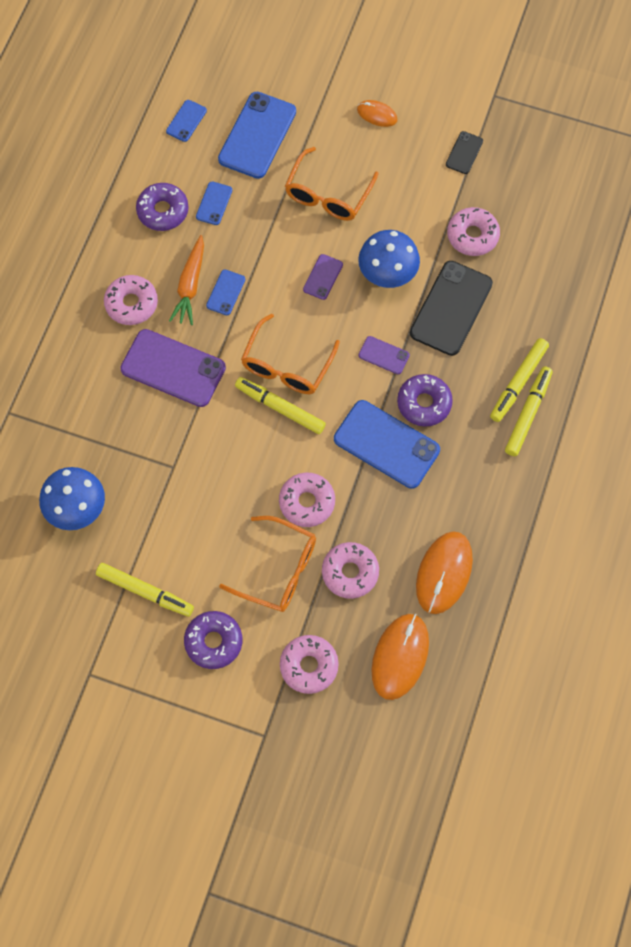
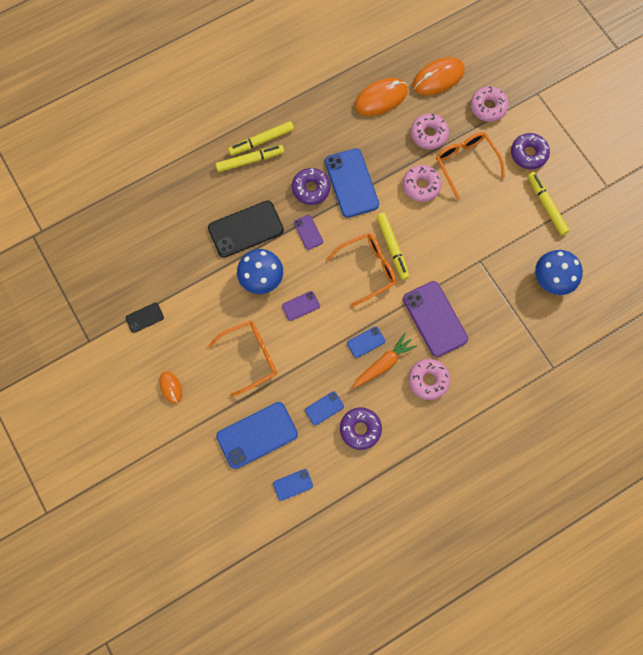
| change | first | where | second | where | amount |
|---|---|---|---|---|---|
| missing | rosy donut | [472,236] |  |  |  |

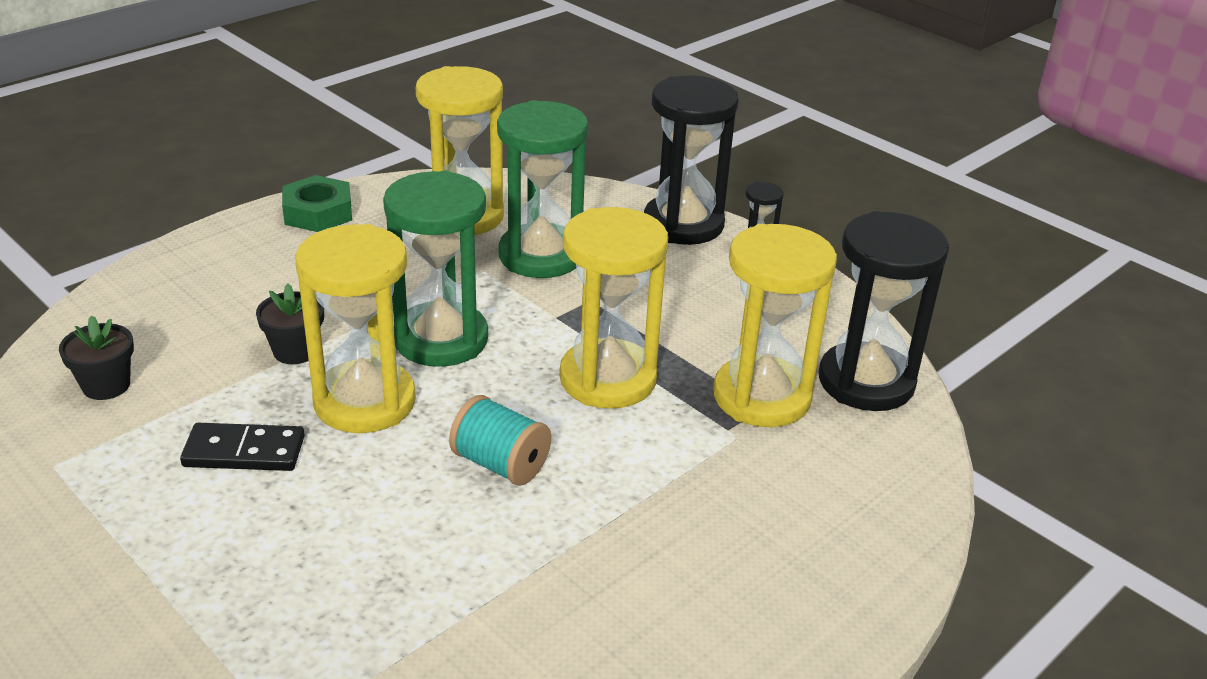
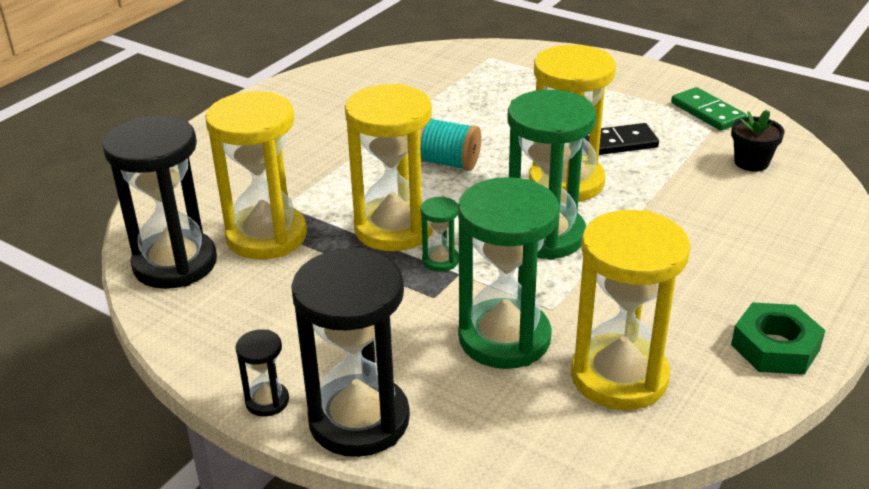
| change | first | where | second | where | amount |
|---|---|---|---|---|---|
| missing | jet-black potted plant | [295,351] |  |  |  |
| appeared |  |  | green sandglass | [440,260] |  |
| appeared |  |  | green domino | [707,112] |  |

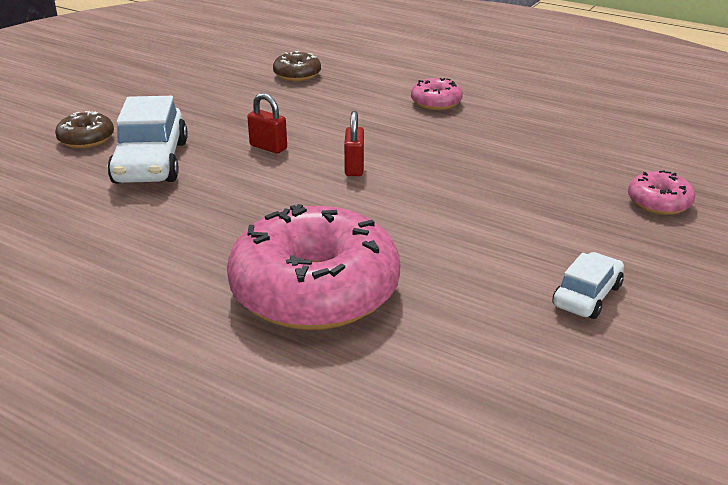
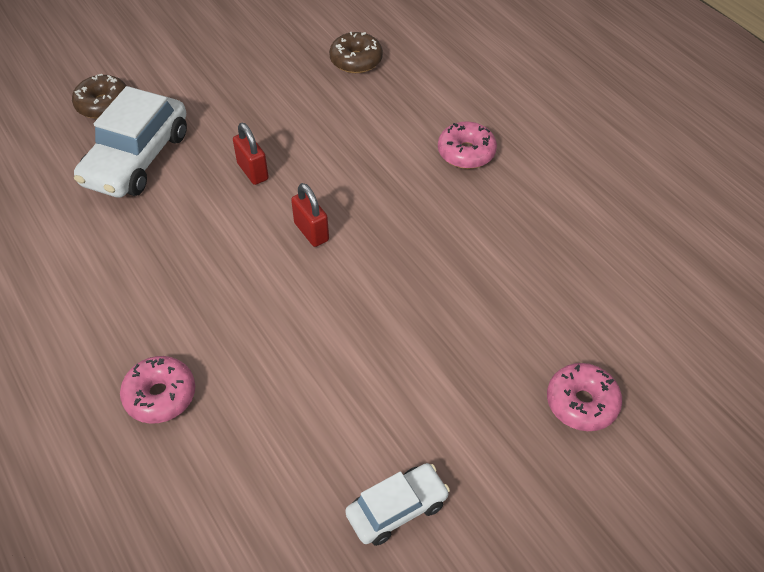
| change | first | where | second | where | amount |
|---|---|---|---|---|---|
| spun | crimson lock | [354,168] |  | [311,232] | 60 degrees counterclockwise |
| size | rosy donut | [315,291] |  | [160,396] | x0.44 |

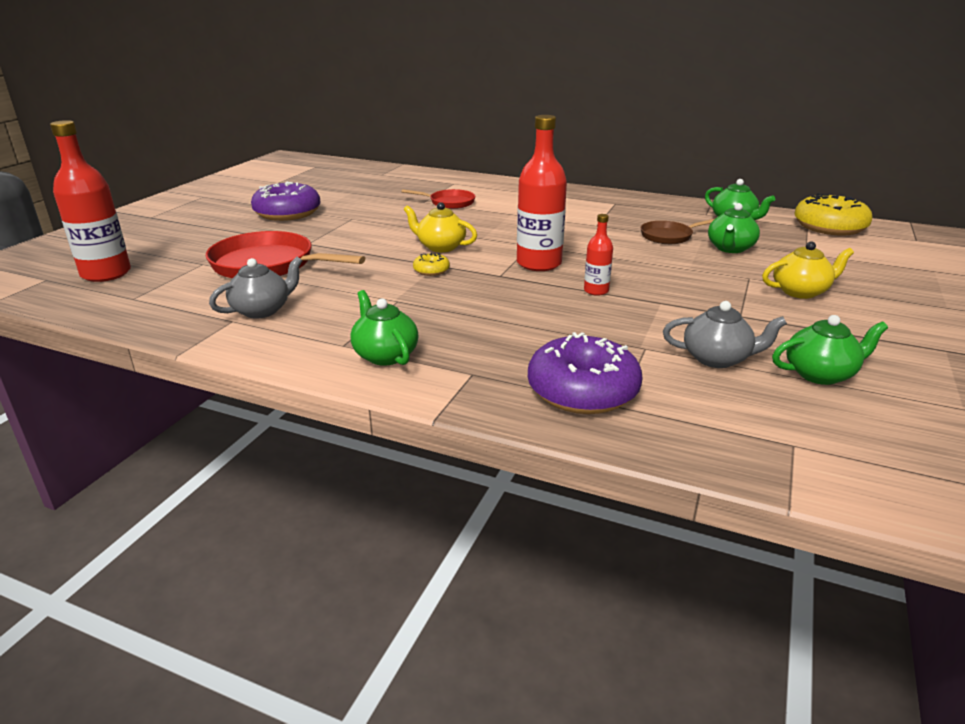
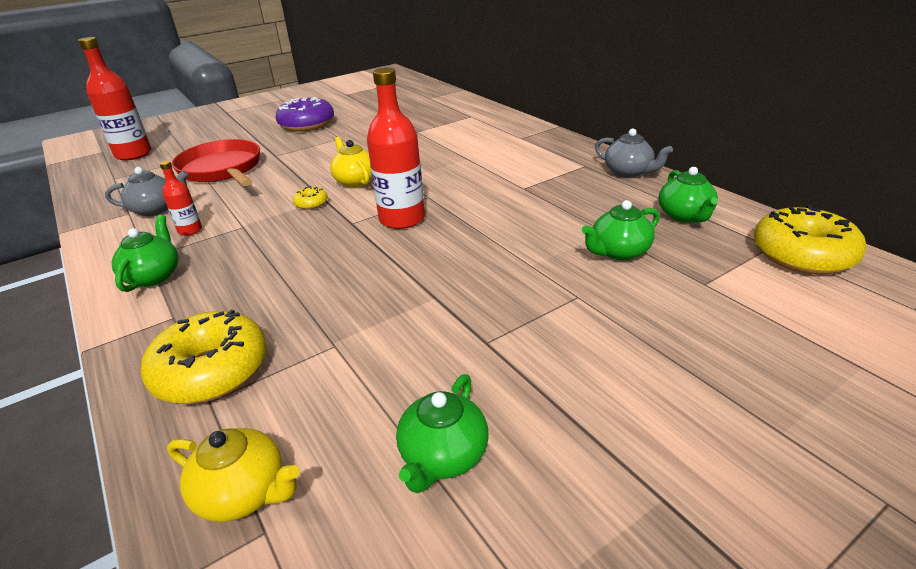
| change | first | where | second | where | amount |
|---|---|---|---|---|---|
| missing | crimson frying pan | [449,202] |  |  |  |
| missing | dark brown frying pan | [669,236] |  |  |  |
| relocated | crimson flask | [596,291] |  | [190,230] |  |
| relocated | ash-grey teapot | [717,359] |  | [628,172] |  |
| relocated | bright yellow teapot | [800,291] |  | [244,493] |  |
| colour | royal purple donut | [582,391] | bright yellow donut | [211,371] |  |
| spun | green teapot | [820,374] |  | [443,456] | 90 degrees clockwise |

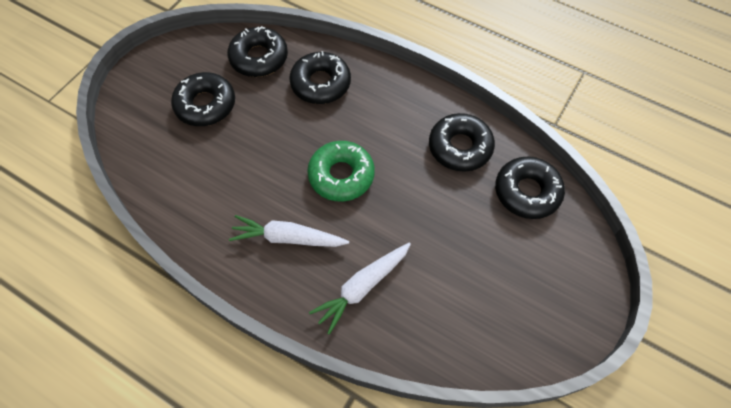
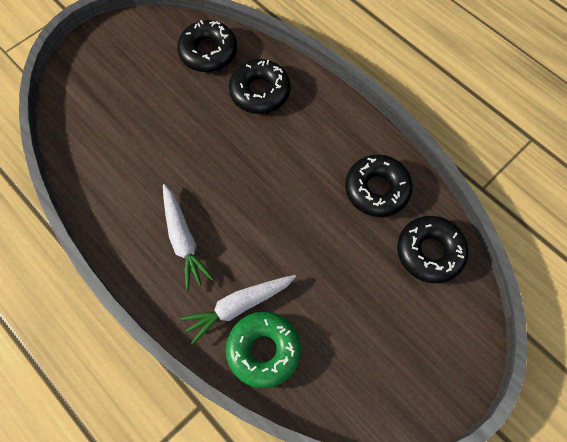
| change | first | where | second | where | amount |
|---|---|---|---|---|---|
| missing | jet-black donut | [205,105] |  |  |  |
| relocated | green donut | [341,175] |  | [263,350] |  |
| spun | white toy carrot | [288,238] |  | [183,240] | 135 degrees counterclockwise |

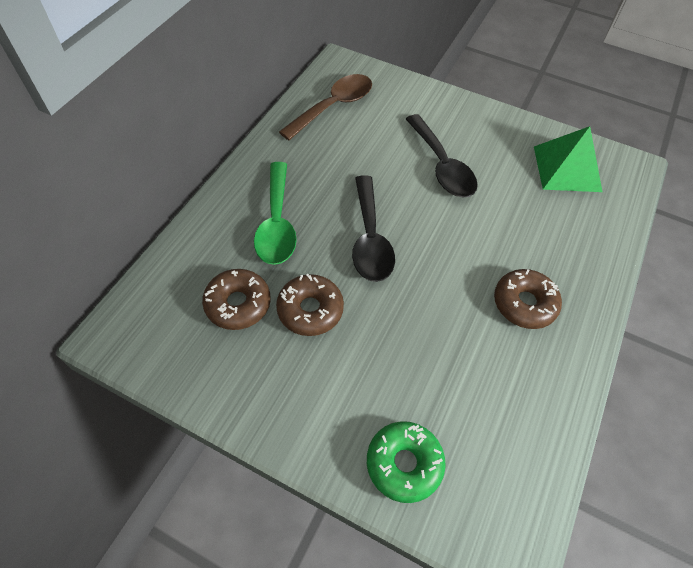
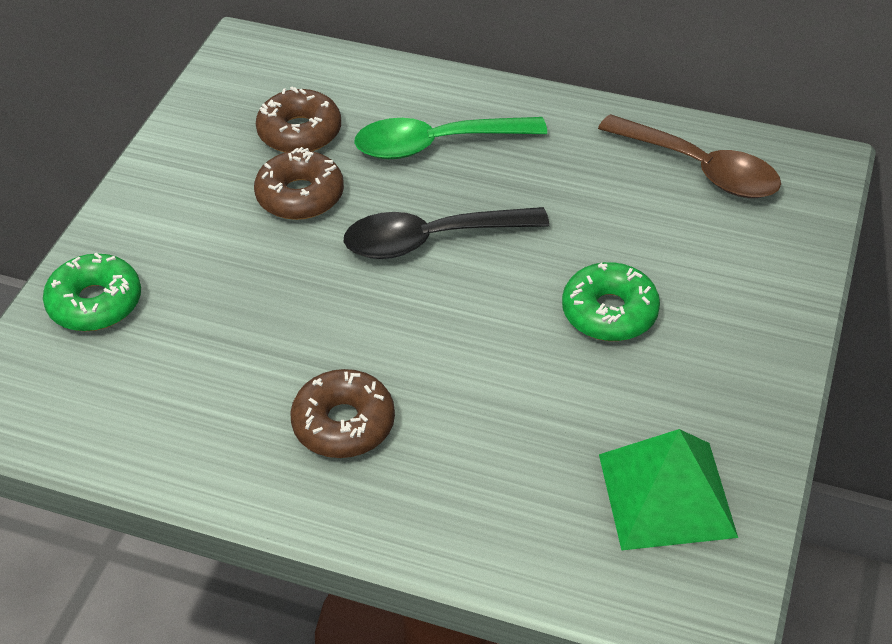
| change | first | where | second | where | amount |
|---|---|---|---|---|---|
| exchanged | jet-black teaspoon | [442,166] | green donut | [609,312] |  |

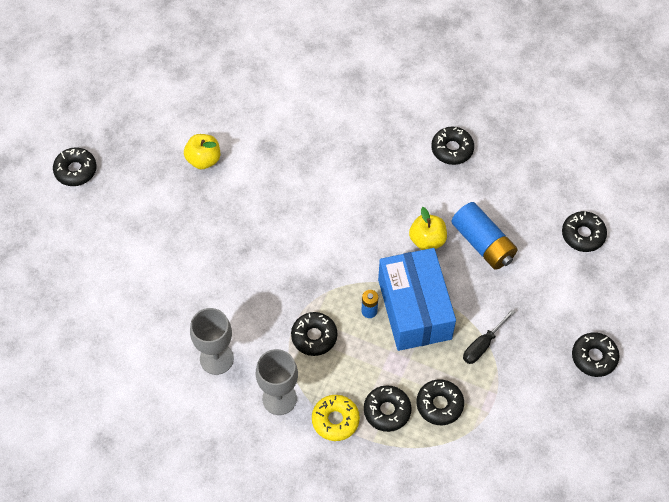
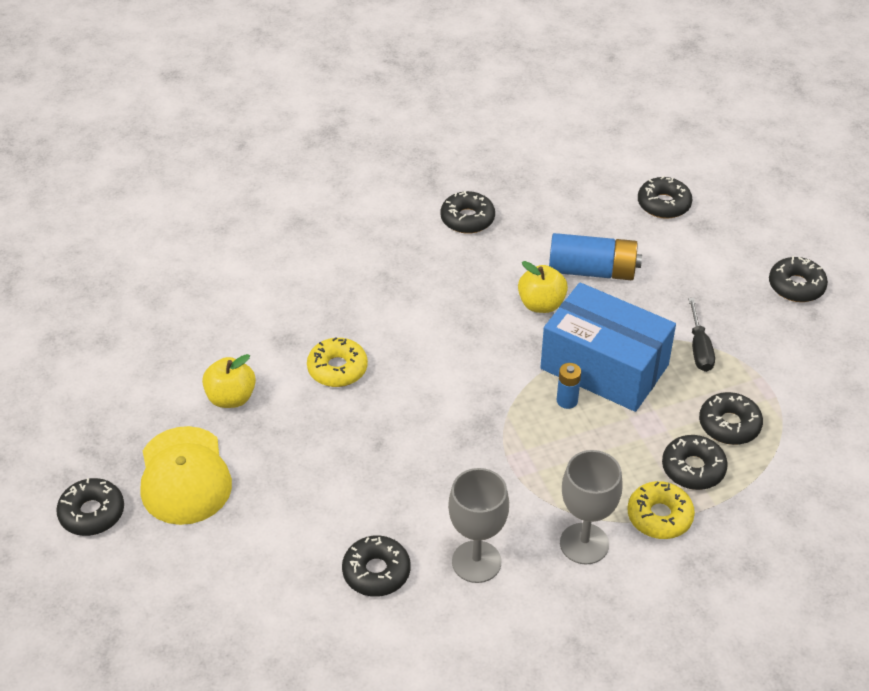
| change | first | where | second | where | amount |
|---|---|---|---|---|---|
| appeared |  |  | bright yellow cap | [184,476] |  |
| appeared |  |  | bright yellow donut | [337,369] |  |
| relocated | jet-black donut | [314,336] |  | [376,572] |  |

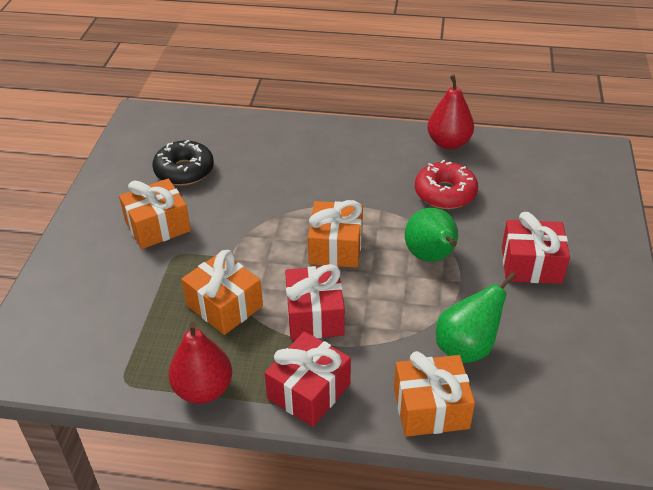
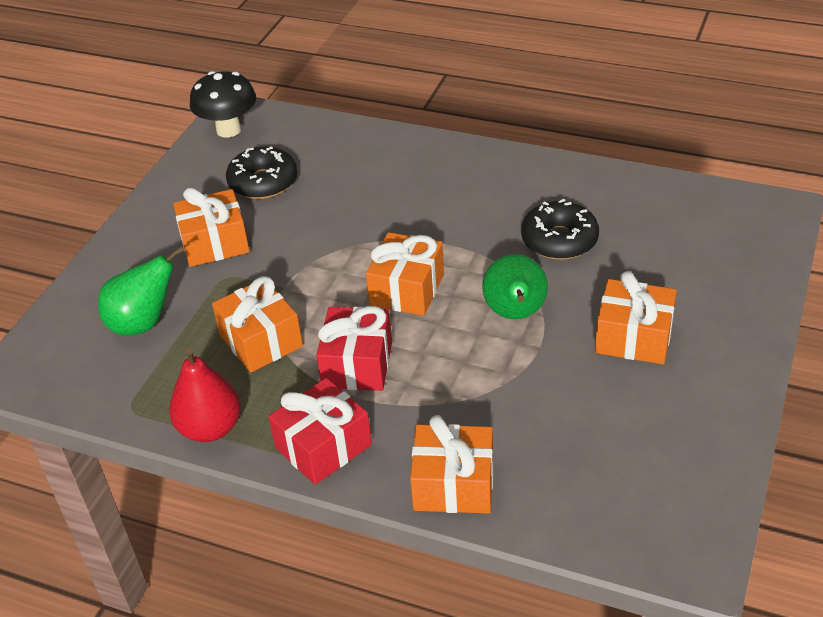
| change | first | where | second | where | amount |
|---|---|---|---|---|---|
| missing | crimson toy pear | [448,143] |  |  |  |
| appeared |  |  | jet-black mushroom | [228,130] |  |
| relocated | green toy pear | [467,348] |  | [143,323] |  |
| colour | crimson donut | [445,193] | jet-black donut | [559,240] |  |
| colour | crimson wrapped gift | [531,265] | orange-coloured wrapped gift | [633,337] |  |

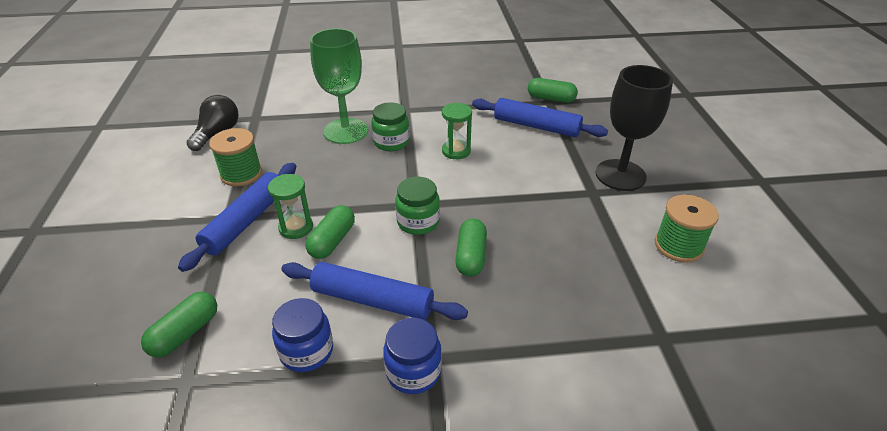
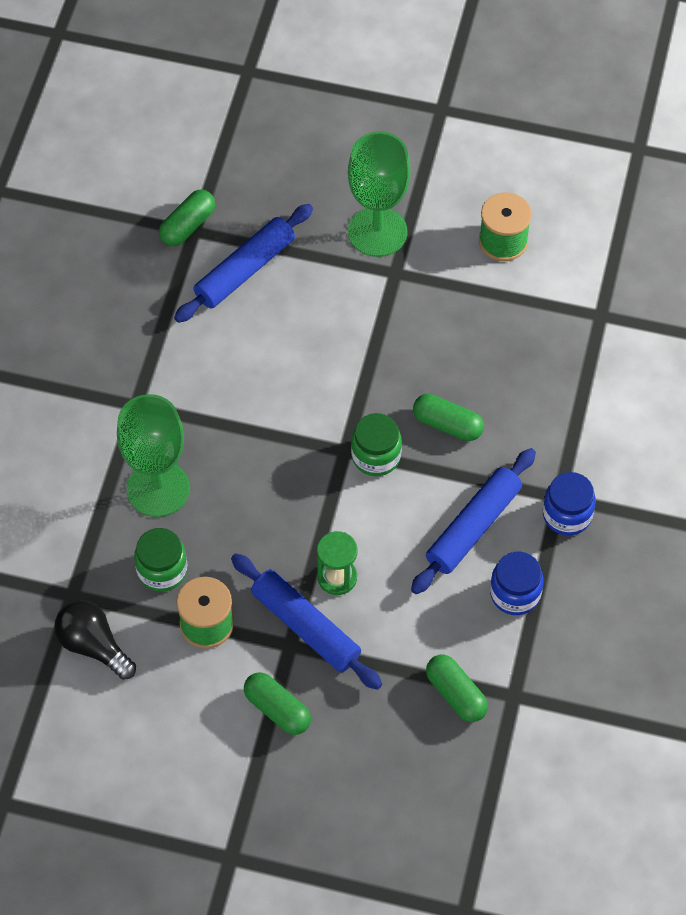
| change | first | where | second | where | amount |
|---|---|---|---|---|---|
| missing | green sandglass | [456,151] |  |  |  |
| relocated | green pill | [332,241] |  | [277,709] |  |
| relocated | green jam jar | [391,142] |  | [162,570] |  |
| colour | jet-black wine glass | [620,175] | green wine glass | [377,232] |  |

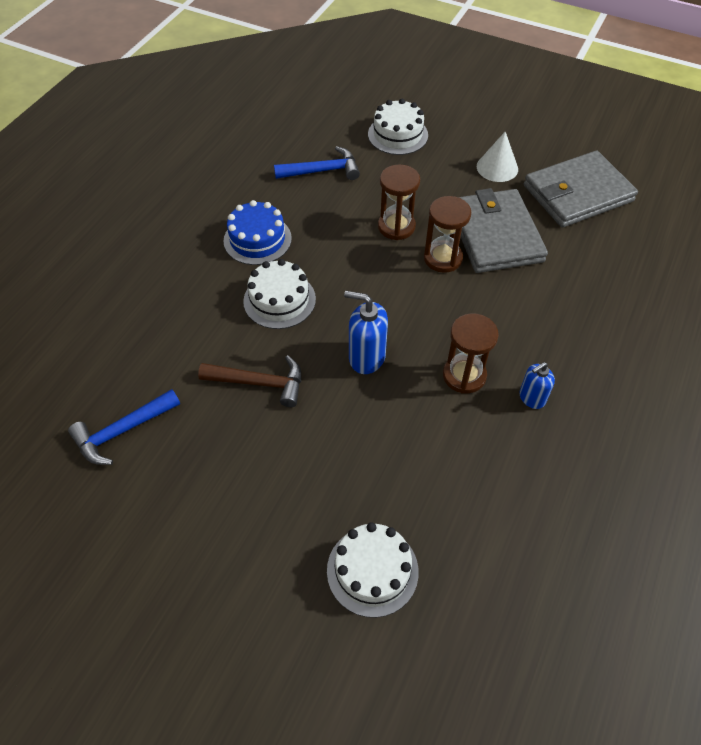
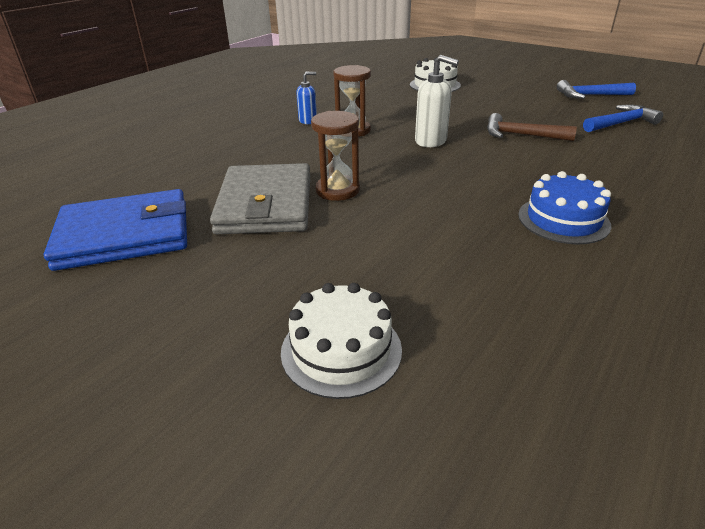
| change | first | where | second | where | amount |
|---|---|---|---|---|---|
| missing | white layer cake | [279,300] |  |  |  |
| missing | dark brown sandglass | [396,226] |  |  |  |
| missing | white cone | [497,167] |  |  |  |
| relocated | royal blue claw hammer | [323,171] |  | [589,95] |  |
| colour | royal blue soap dispenser | [366,357] | white soap dispenser | [431,141] |  |
| colour | ash-grey wallet | [577,193] | royal blue wallet | [125,235] |  |

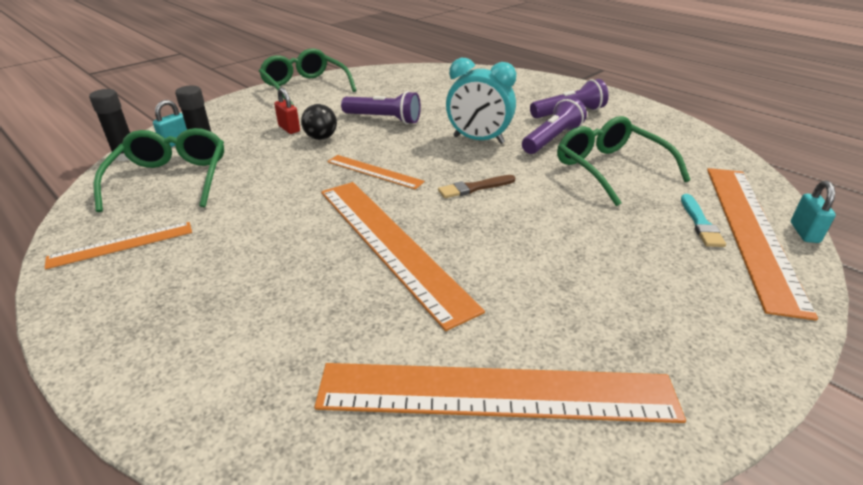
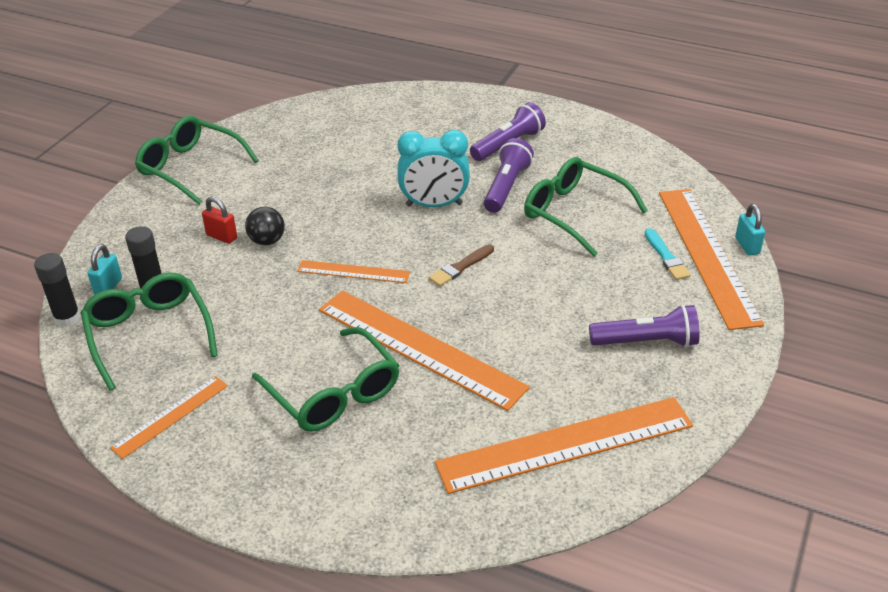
| change | first | where | second | where | amount |
|---|---|---|---|---|---|
| appeared |  |  | green glasses | [334,393] |  |
| relocated | royal purple torch | [384,119] |  | [646,342] |  |

